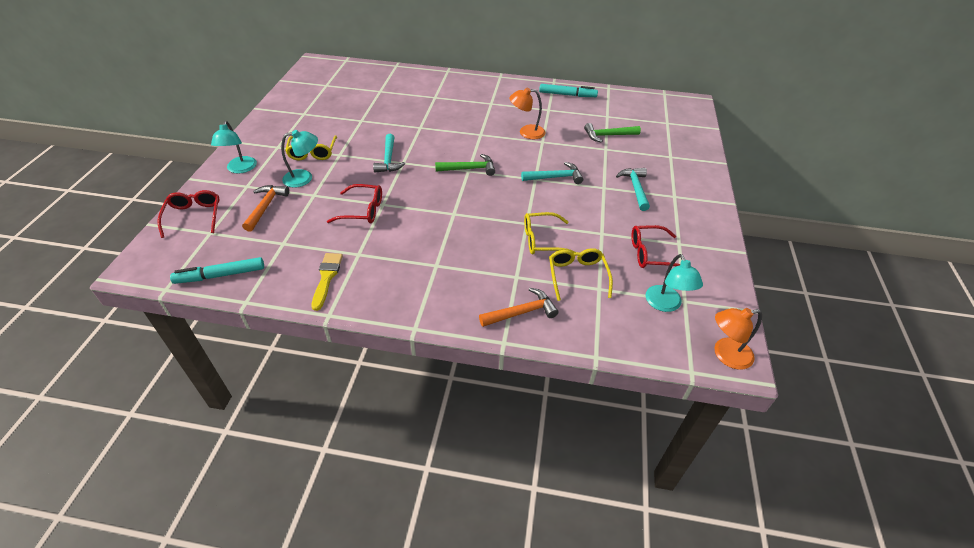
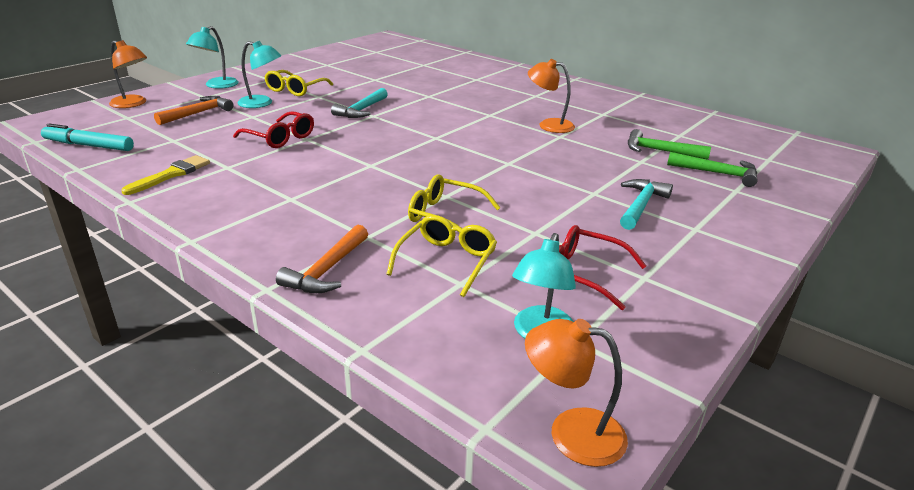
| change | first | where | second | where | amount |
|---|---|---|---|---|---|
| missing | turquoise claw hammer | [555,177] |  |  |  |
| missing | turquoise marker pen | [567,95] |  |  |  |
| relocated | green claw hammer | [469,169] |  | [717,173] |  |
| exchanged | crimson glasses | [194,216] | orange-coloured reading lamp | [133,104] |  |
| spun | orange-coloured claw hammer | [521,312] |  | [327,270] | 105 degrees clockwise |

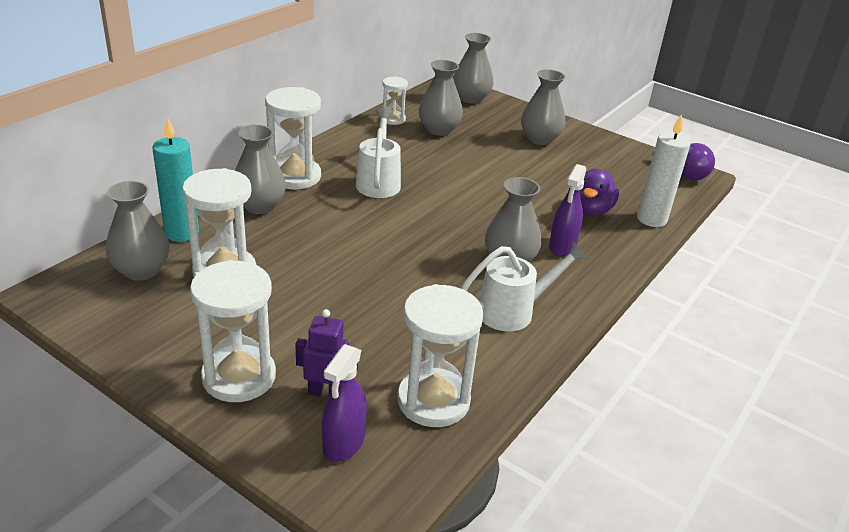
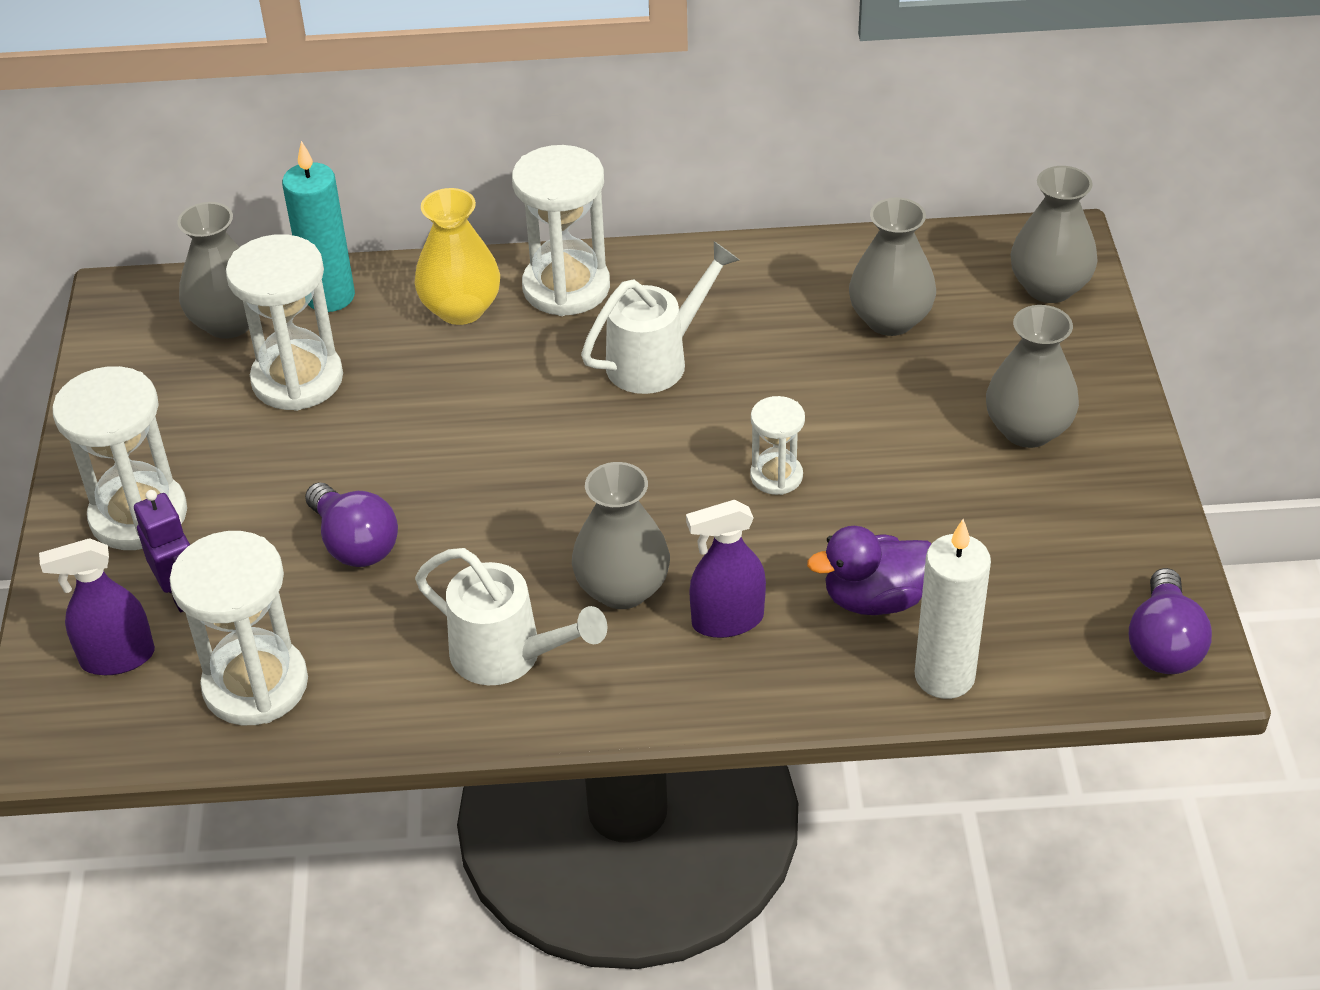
| change | first | where | second | where | amount |
|---|---|---|---|---|---|
| appeared |  |  | royal purple bulb | [354,543] |  |
| relocated | white sandglass | [393,119] |  | [776,476] |  |
| colour | ash-grey tall vase | [260,206] | bright yellow tall vase | [461,309] |  |

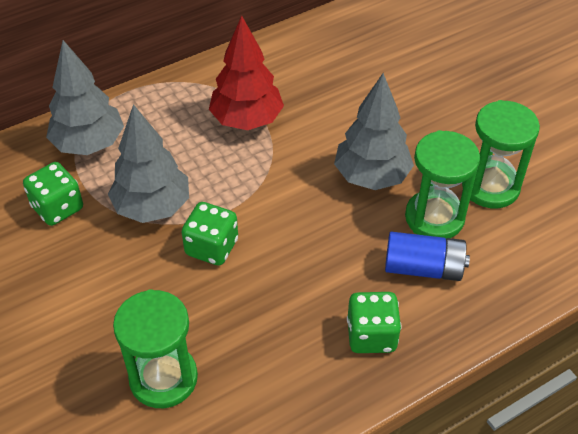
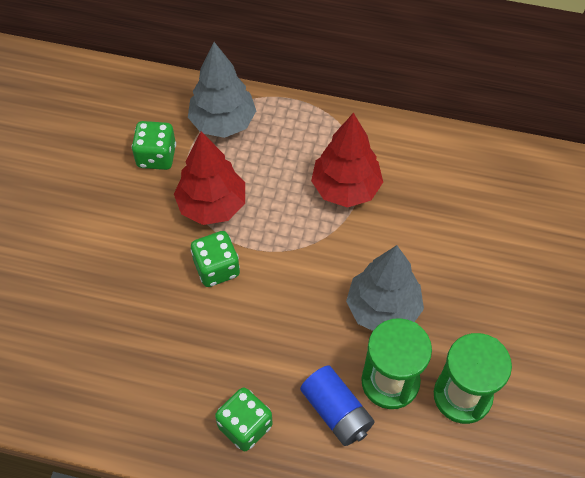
| change | first | where | second | where | amount |
|---|---|---|---|---|---|
| missing | green sandglass | [163,378] |  |  |  |
| colour | ash-grey toy tree | [152,207] | crimson toy tree | [212,205] |  |

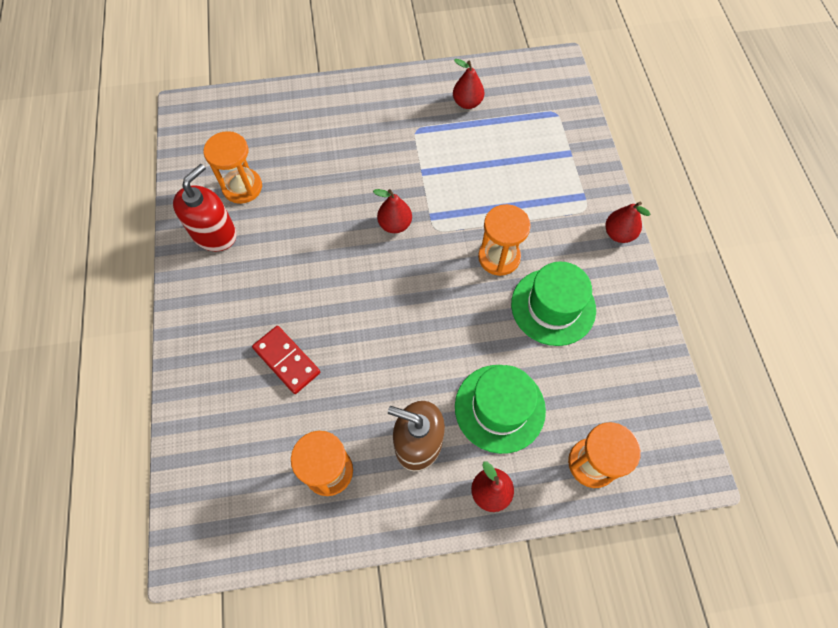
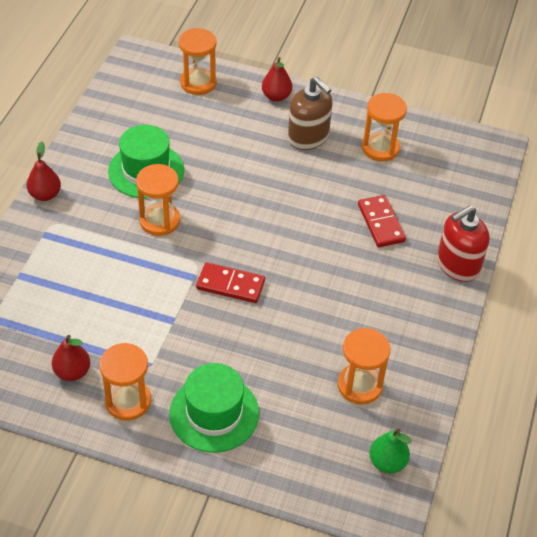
| change | first | where | second | where | amount |
|---|---|---|---|---|---|
| appeared |  |  | orange-coloured sandglass | [128,401] |  |
| appeared |  |  | green toy pear | [387,462] |  |
| relocated | crimson soap dispenser | [214,234] |  | [458,265] |  |
| relocated | green tall hat | [499,408] |  | [214,413] |  |
| exchanged | crimson toy pear | [395,224] | crimson domino | [230,285] |  |

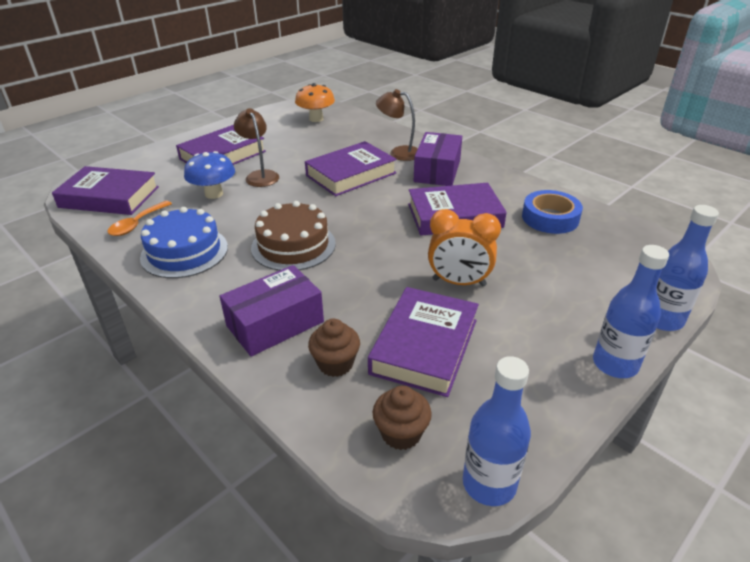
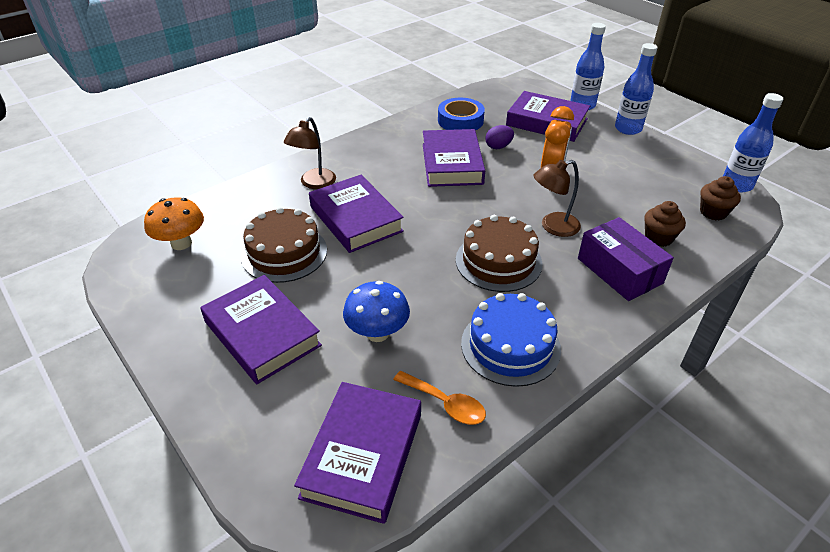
| change | first | where | second | where | amount |
|---|---|---|---|---|---|
| missing | royal purple package | [437,171] |  |  |  |
| appeared |  |  | dark brown layer cake | [284,253] |  |
| appeared |  |  | royal purple toy egg | [498,147] |  |
| relocated | dark brown reading lamp | [260,175] |  | [553,227] |  |
| relocated | royal purple hardback | [424,346] |  | [547,122] |  |

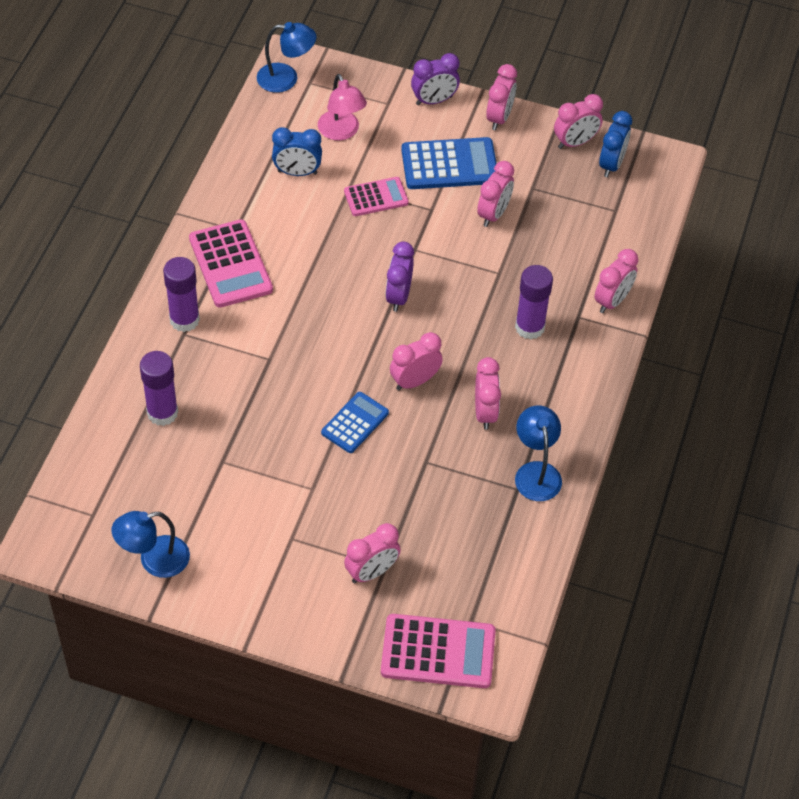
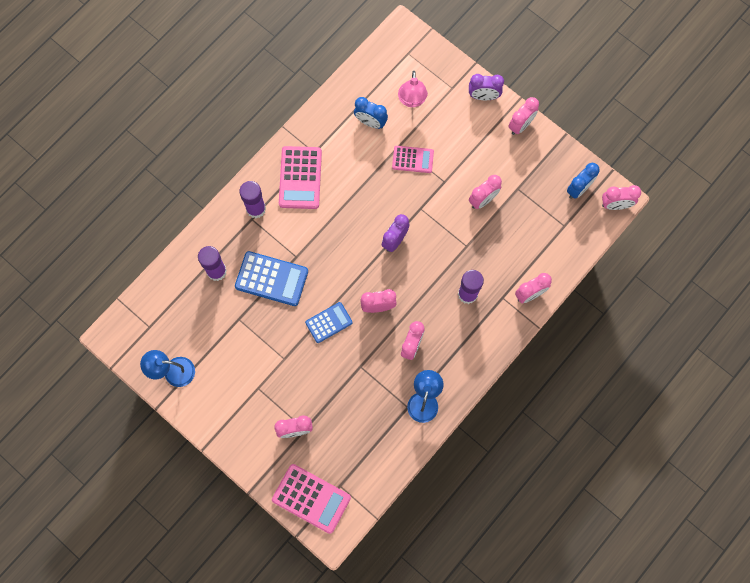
| change | first | where | second | where | amount |
|---|---|---|---|---|---|
| missing | royal blue reading lamp | [286,78] |  |  |  |
| relocated | royal blue calculator | [449,164] |  | [271,279] |  |
| relocated | rosy clock | [575,142] |  | [615,205] |  |

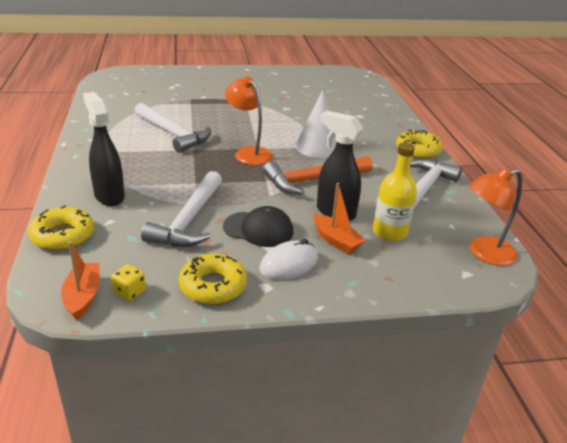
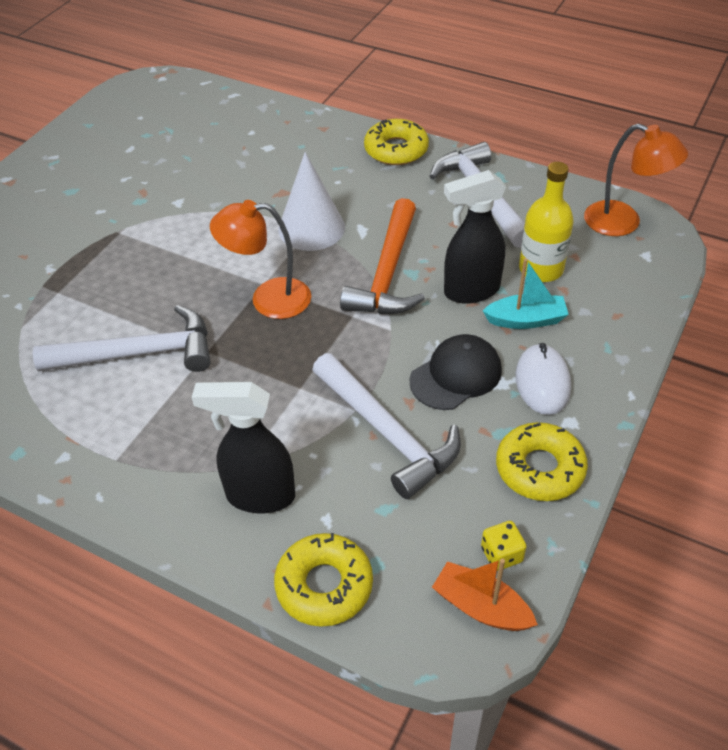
| change | first | where | second | where | amount |
|---|---|---|---|---|---|
| colour | orange-coloured sailboat | [336,240] | turquoise sailboat | [526,320] |  |
| spun | orange-coloured reading lamp | [484,253] |  | [623,223] | 75 degrees counterclockwise |

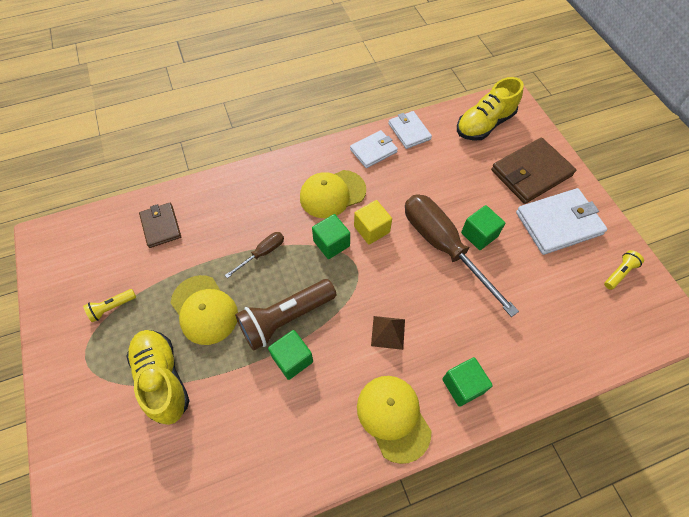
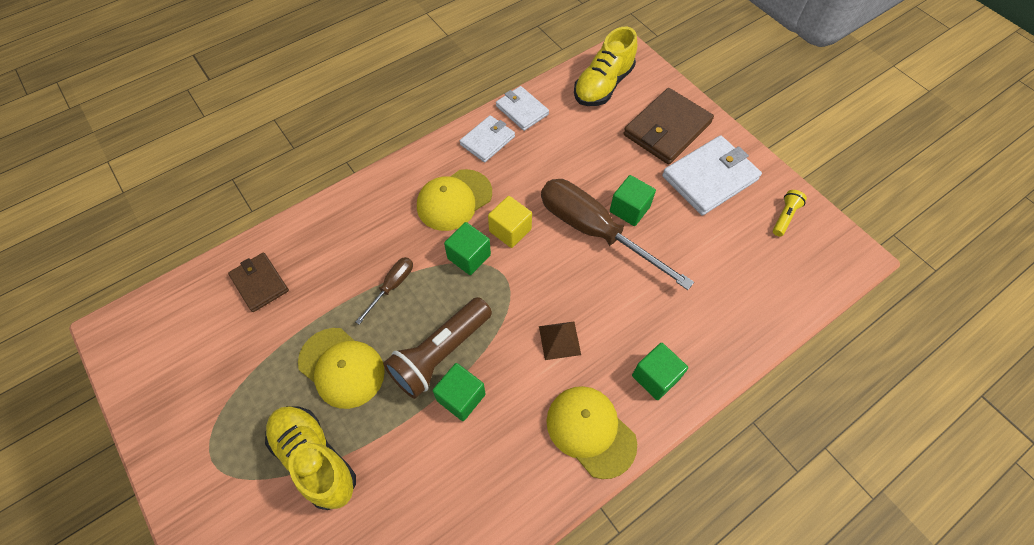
| change | first | where | second | where | amount |
|---|---|---|---|---|---|
| missing | bright yellow torch | [112,308] |  |  |  |

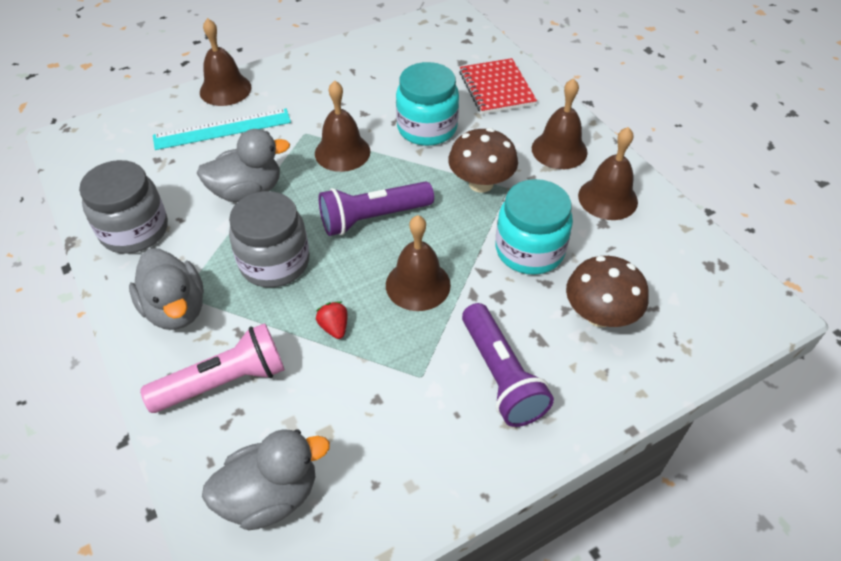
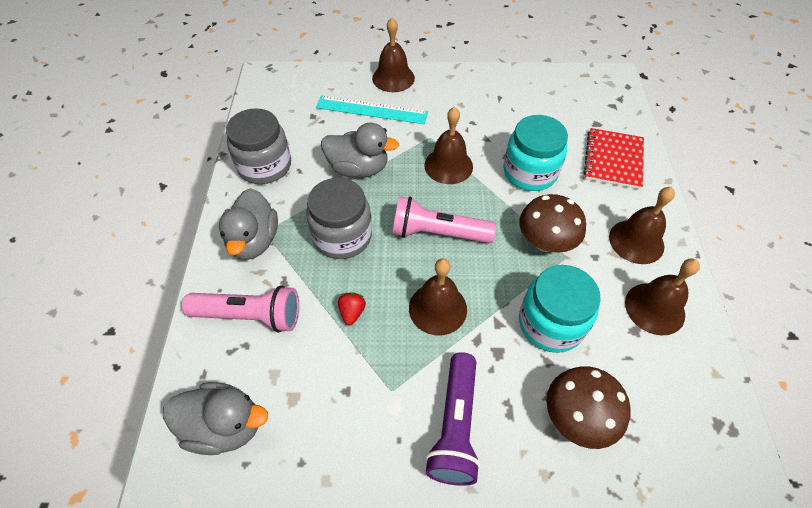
| change | first | where | second | where | amount |
|---|---|---|---|---|---|
| colour | royal purple torch | [373,218] | rosy torch | [438,233] |  |

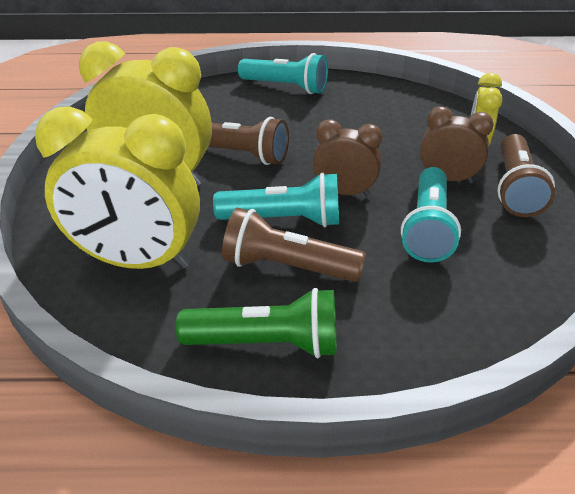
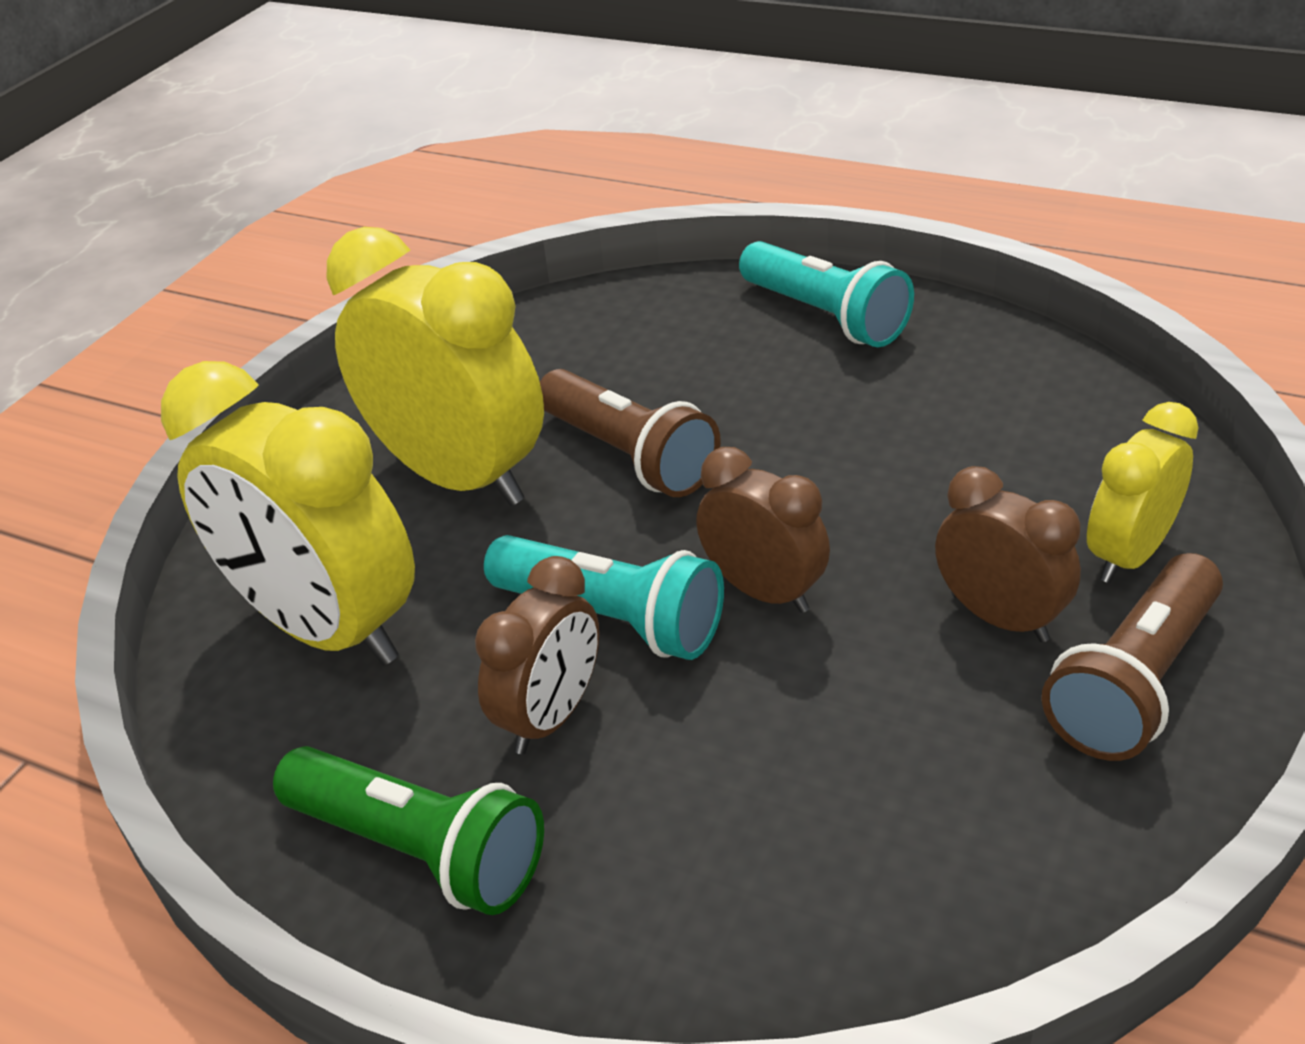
| change | first | where | second | where | amount |
|---|---|---|---|---|---|
| missing | turquoise torch | [427,228] |  |  |  |
| exchanged | dark brown torch | [287,267] | dark brown clock | [551,716] |  |

